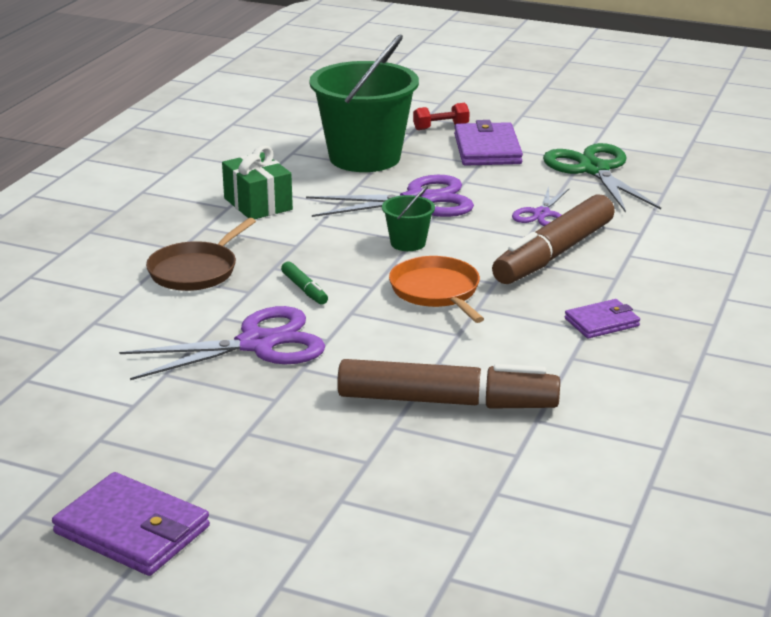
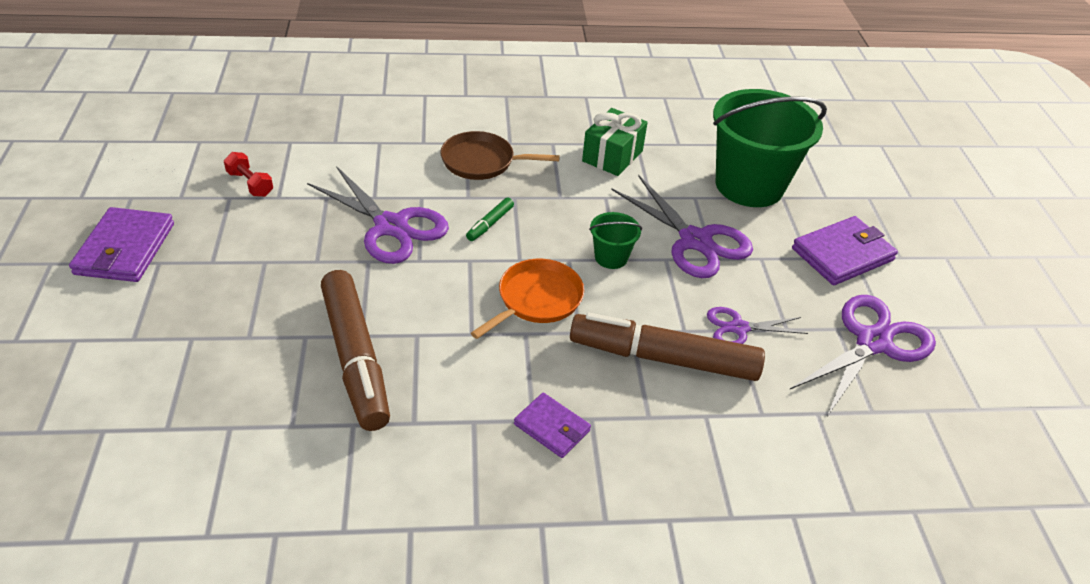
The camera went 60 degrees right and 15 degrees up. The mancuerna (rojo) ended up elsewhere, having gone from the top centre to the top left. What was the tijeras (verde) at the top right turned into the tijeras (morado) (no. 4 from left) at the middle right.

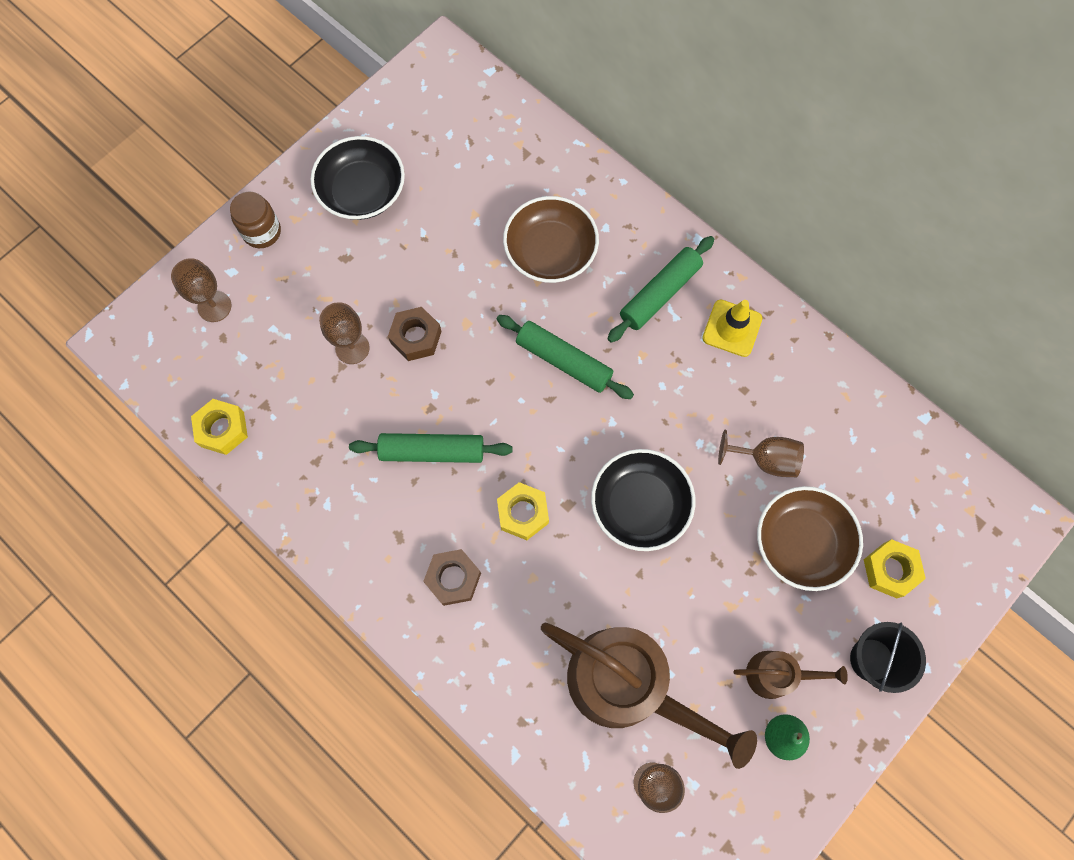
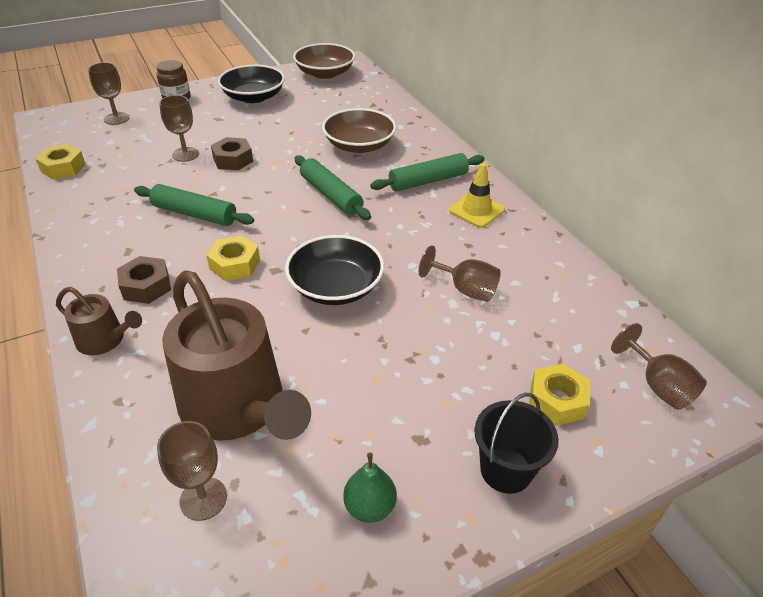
The camera went 20 degrees right and 30 degrees down. The regadera (marrón) (no. 2 from left in the first image) ended up elsewhere, having gone from the bottom right to the middle left. The cuenco (marrón) (no. 2 from left in the first image) ended up elsewhere, having gone from the middle right to the top centre. The second view gained the copa (marrón) (no. 5 from left) at the middle right.

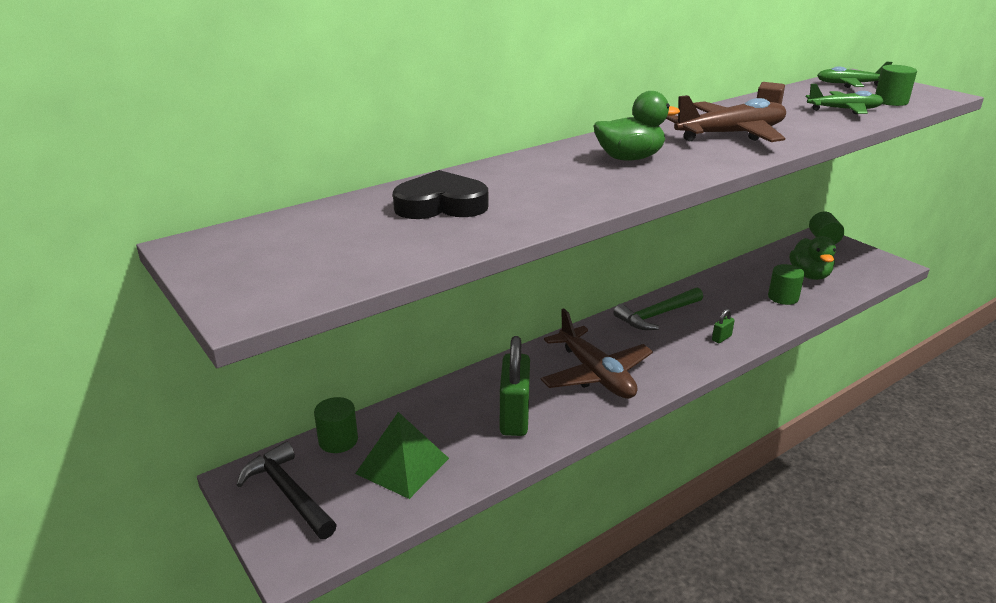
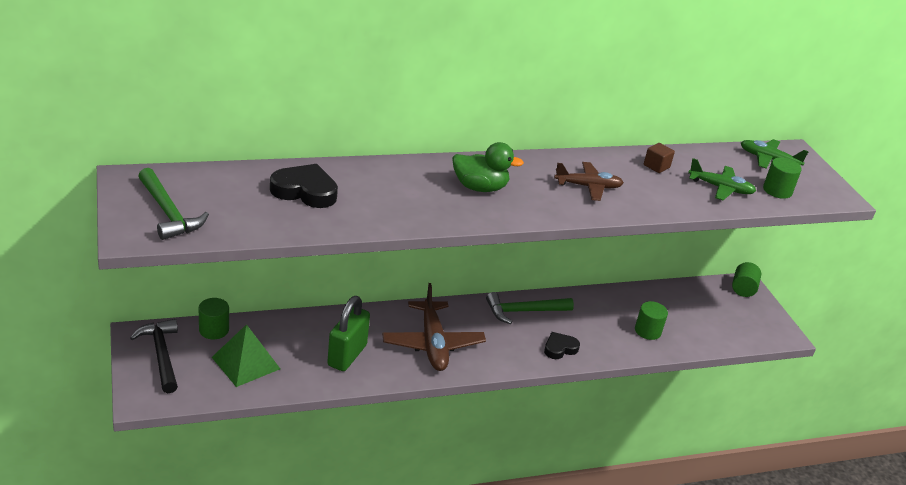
The camera went 15 degrees right and 5 degrees up. The second view gained the martillo (verde) (no. 1 from left) at the middle left. Where the candado (verde) (no. 2 from left) stood at the middle right, the corazón (negro) (no. 2 from left) came to stand at the bottom centre. The size of the avión (marrón) (no. 2 from left) at the top right changed by a factor of 0.63. The second view lost the pato (verde) (no. 2 from left) at the middle right.

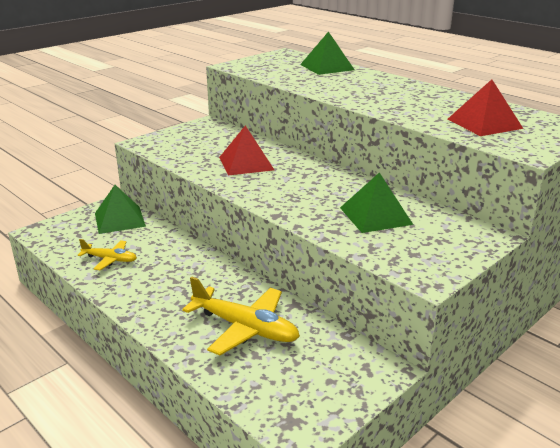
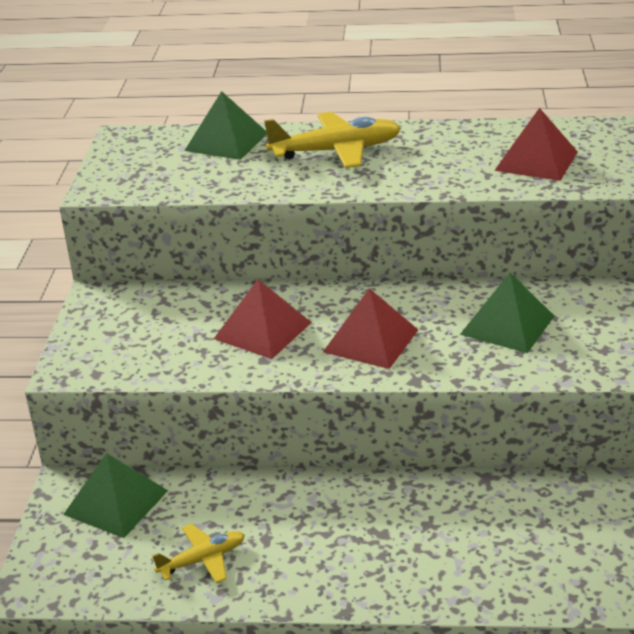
The camera went 40 degrees left and 5 degrees up. The avión (amarillo) (no. 2 from left) ended up elsewhere, having gone from the bottom centre to the top centre. The second view gained the pirámide (rojo) (no. 2 from left) at the centre.

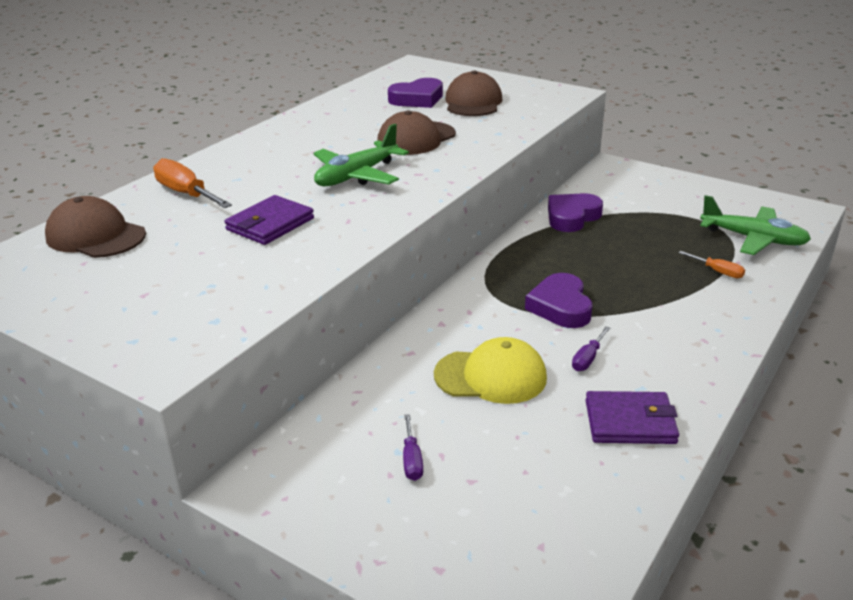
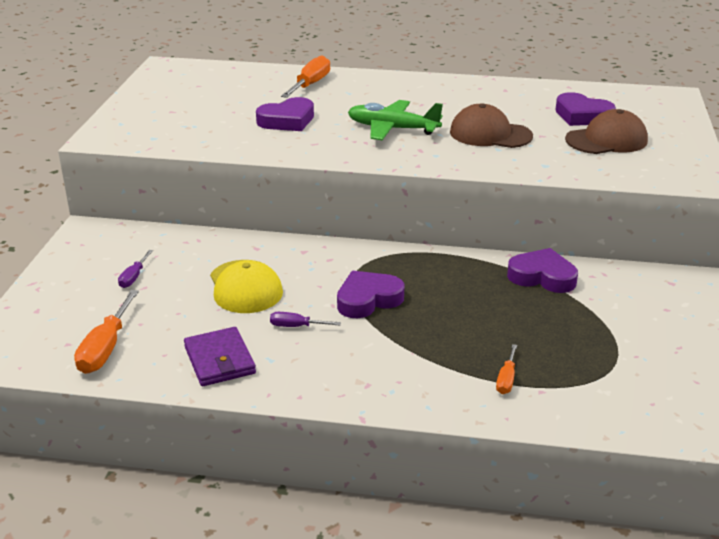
The camera went 65 degrees right and 0 degrees up. The second view gained the destornillador (naranja) (no. 1 from left) at the middle left. The destornillador (morado) (no. 1 from left) at the bottom centre ended up facing another way, 45 degrees counterclockwise from before. Where the cartera (morado) (no. 1 from left) stood at the middle left, the corazón (morado) (no. 1 from left) came to stand at the top centre. The second view lost the gorra (marrón) (no. 1 from left) at the middle left. The second view lost the avión (verde) (no. 2 from left) at the middle right.

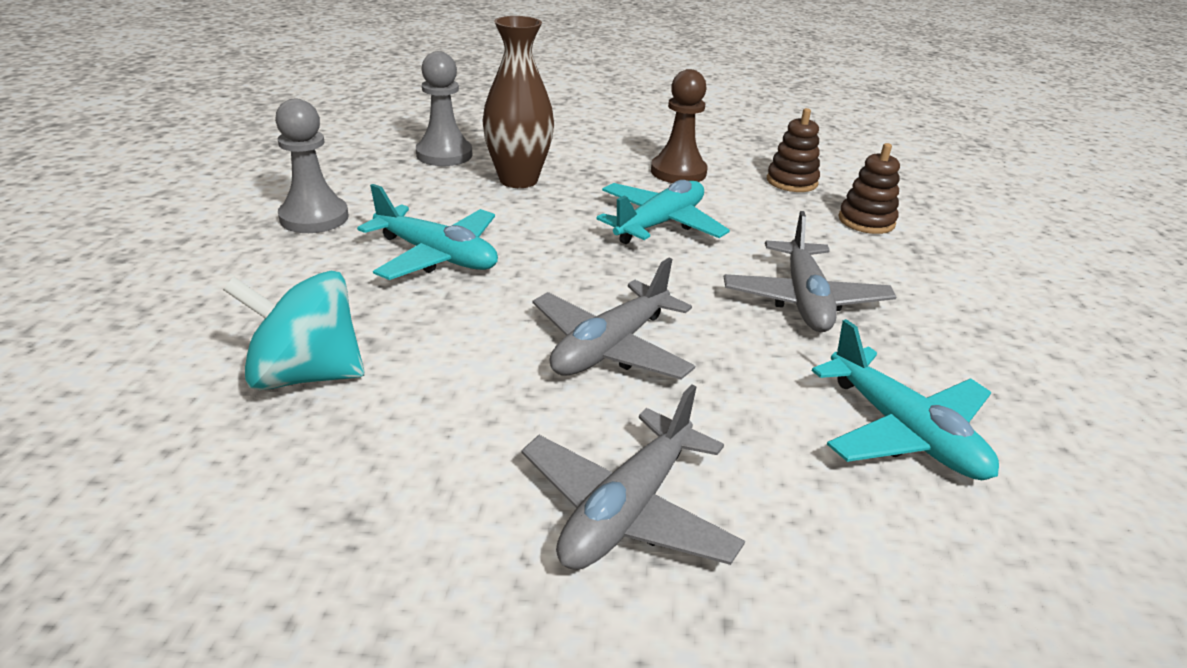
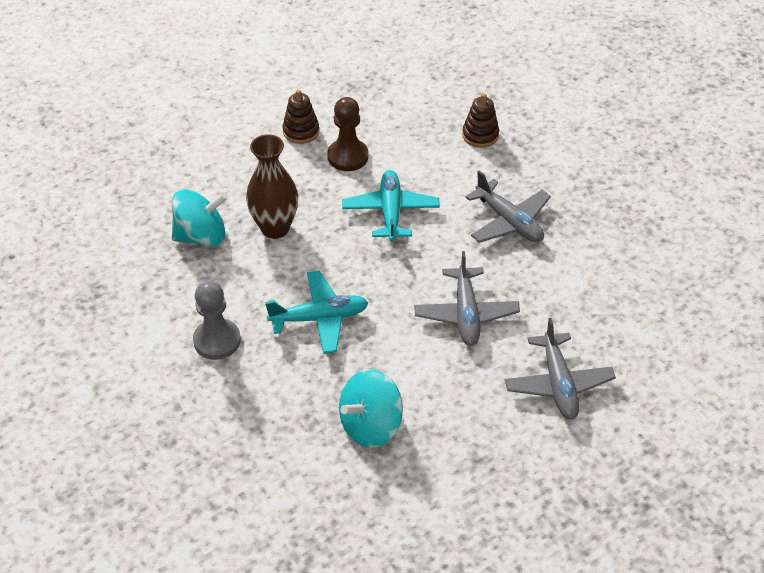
The camera went 40 degrees left and 15 degrees up. Where the peón (gris) (no. 2 from left) stood at the top centre, the peonza (turquesa) (no. 1 from left) came to stand at the middle left. The juguete apilable (marrón) (no. 1 from left) ended up elsewhere, having gone from the top right to the top centre. The second view lost the avión (turquesa) (no. 3 from left) at the middle right.

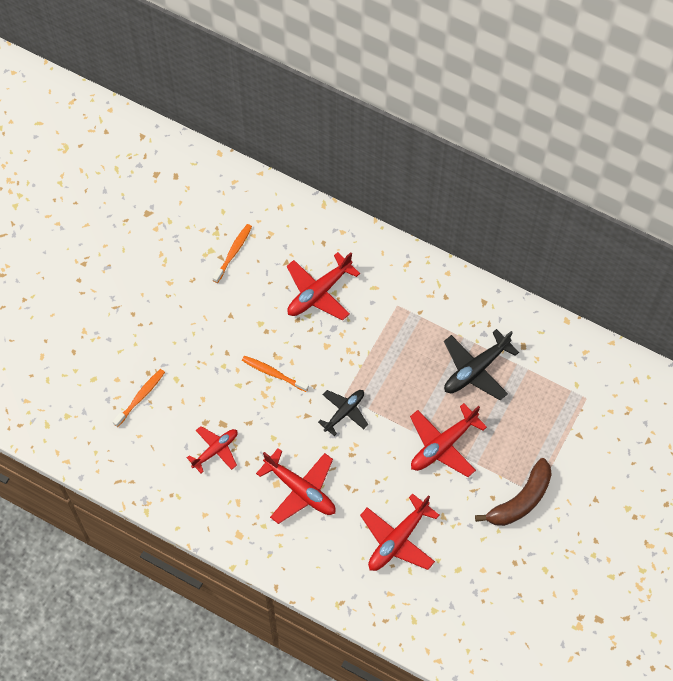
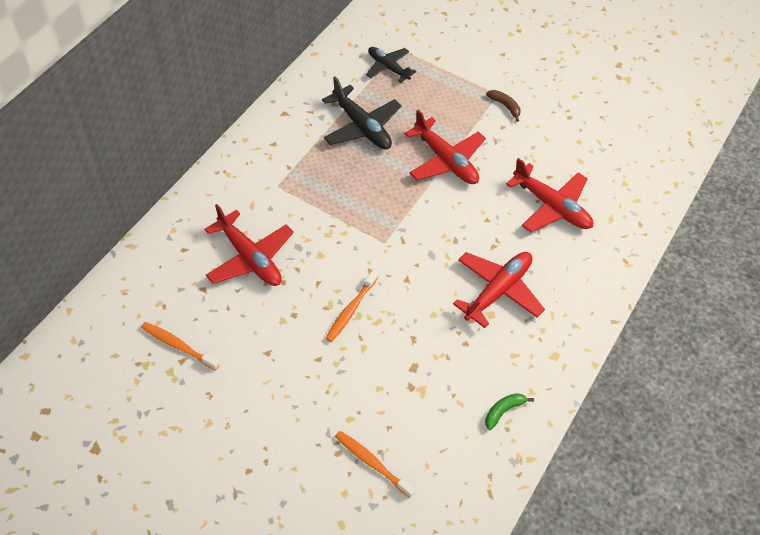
The camera went 90 degrees left and 10 degrees down. The avión (negro) (no. 1 from left in the first image) ended up elsewhere, having gone from the centre to the top centre. The second view gained the plátano (verde) at the bottom right. The size of the plátano (marrón) at the bottom right changed by a factor of 0.49. The second view lost the avión (rojo) (no. 1 from left) at the middle left.

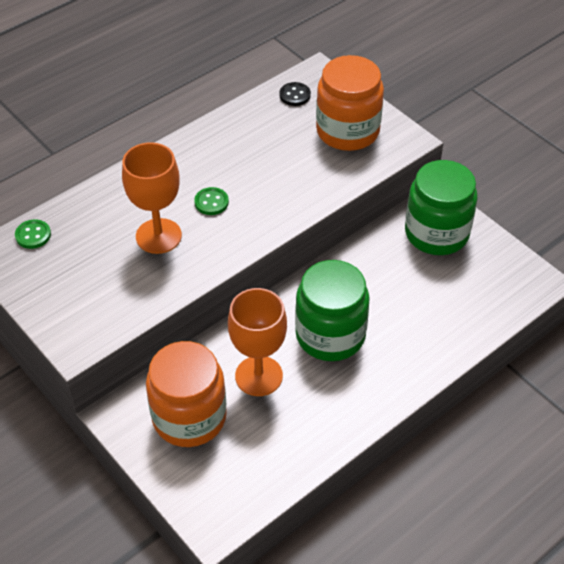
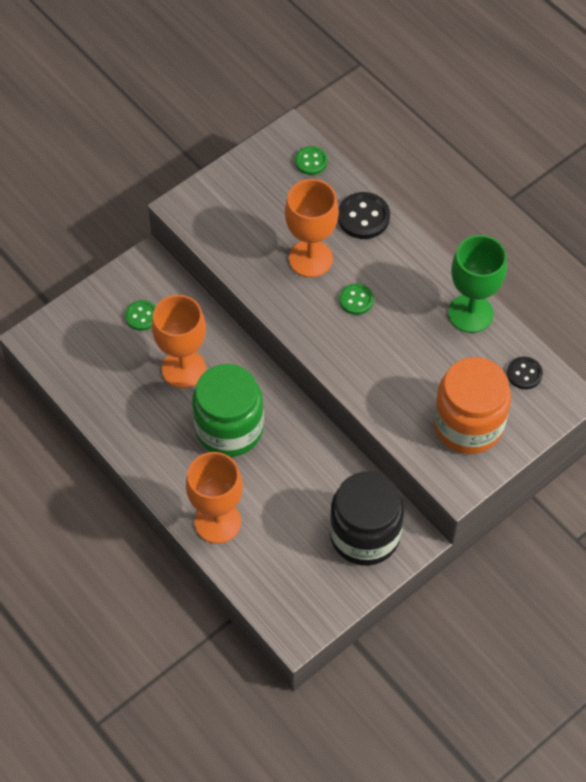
The camera went 90 degrees right and 10 degrees up. Where the tarro (naranja) (no. 1 from left) stood at the bottom left, the botón (verde) (no. 1 from left) came to stand at the middle left. The second view gained the copa (naranja) (no. 2 from left) at the centre. What was the tarro (verde) (no. 2 from left) at the middle right turned into the tarro (negro) at the centre. The second view gained the botón (negro) (no. 1 from left) at the top centre. The second view gained the copa (verde) at the middle right.

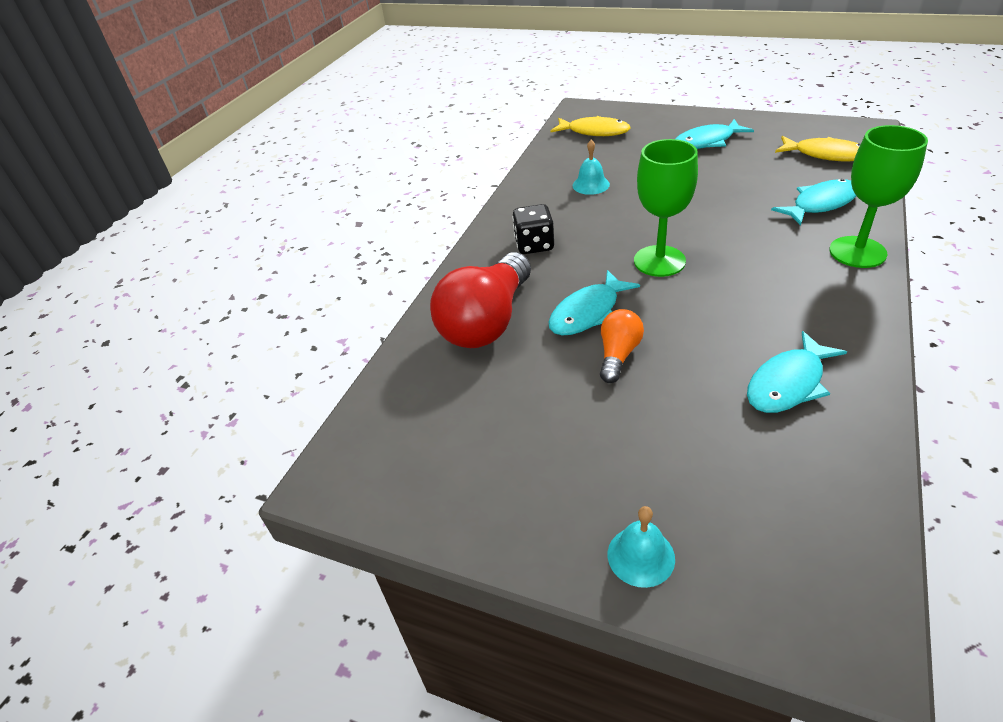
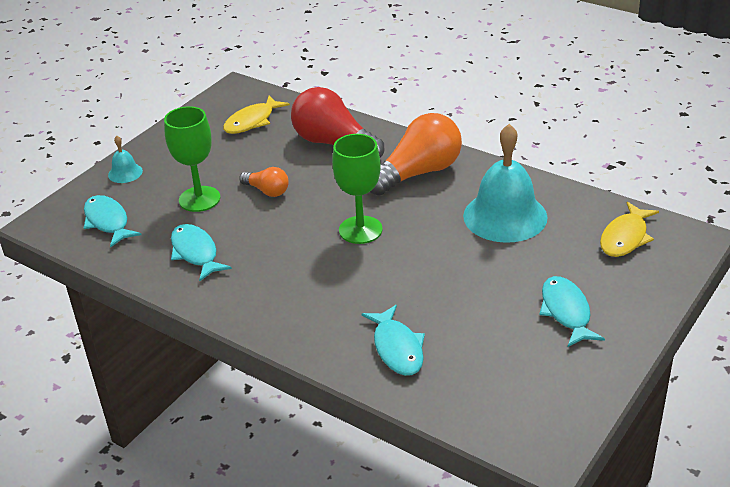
The camera went 100 degrees right and 5 degrees down. The pez (turquesa) (no. 1 from left) ended up elsewhere, having gone from the centre to the middle left. The copa (verde) (no. 2 from left in the first image) ended up elsewhere, having gone from the top right to the top left. The pez (amarillo) (no. 2 from left in the first image) ended up elsewhere, having gone from the top right to the top centre. Where the dado (negro) stood at the top centre, the bombilla (naranja) (no. 2 from left) came to stand at the top centre. The size of the campana (turquesa) (no. 1 from left in the first image) at the top centre changed by a factor of 2.24.

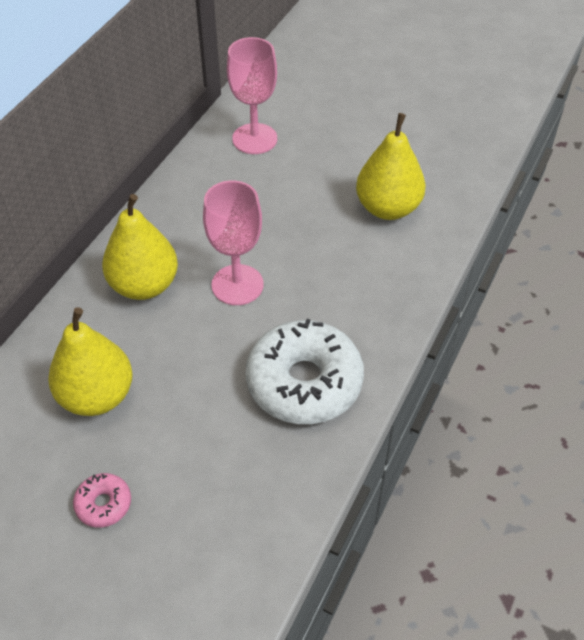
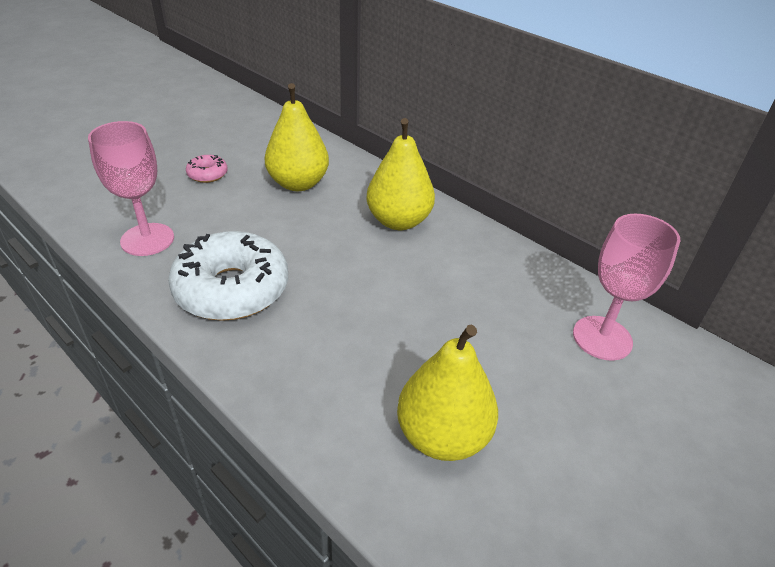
The camera went 105 degrees right and 10 degrees down. The copa (rosa) (no. 1 from left) ended up elsewhere, having gone from the centre to the top left.

